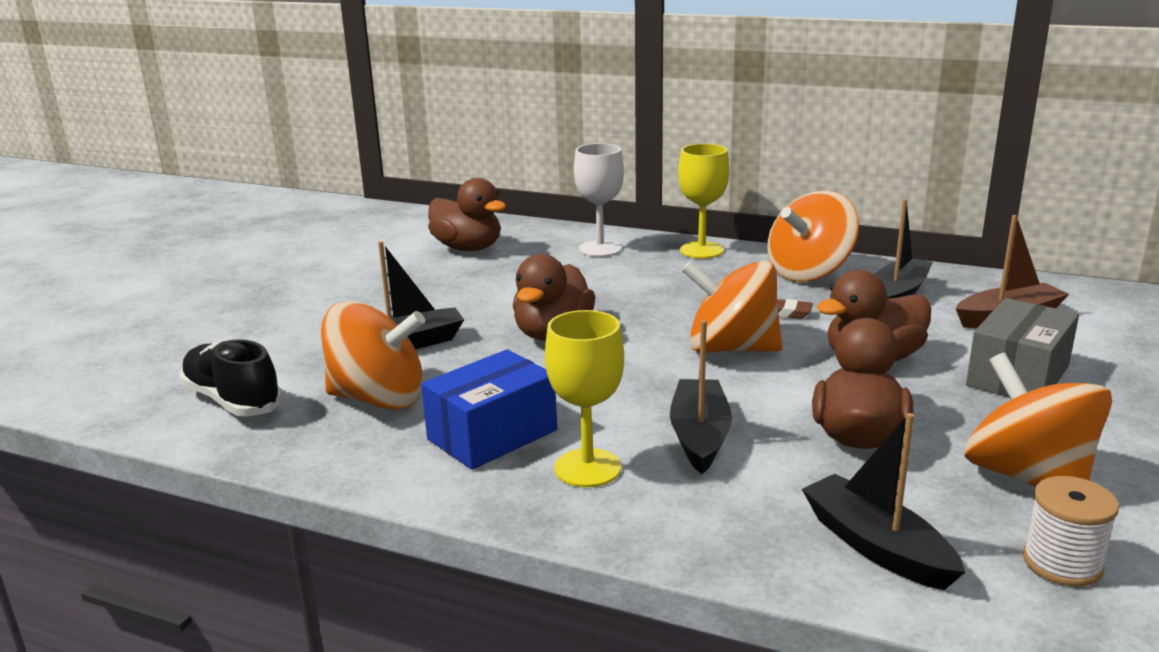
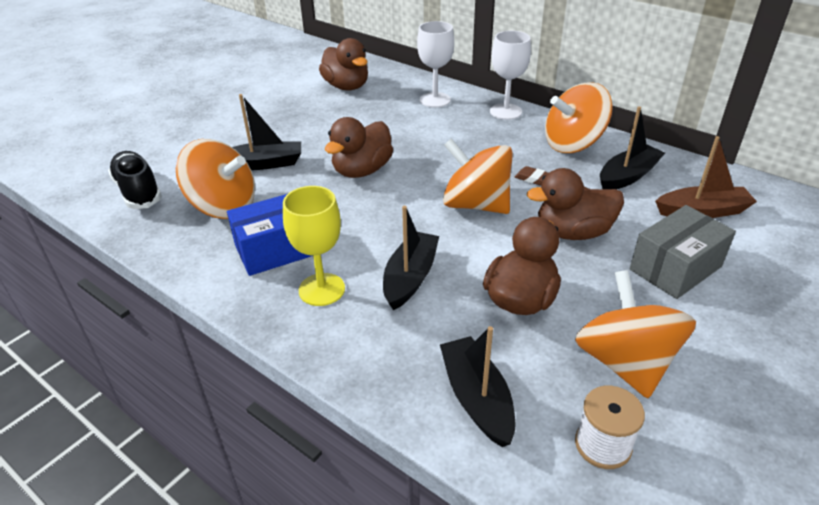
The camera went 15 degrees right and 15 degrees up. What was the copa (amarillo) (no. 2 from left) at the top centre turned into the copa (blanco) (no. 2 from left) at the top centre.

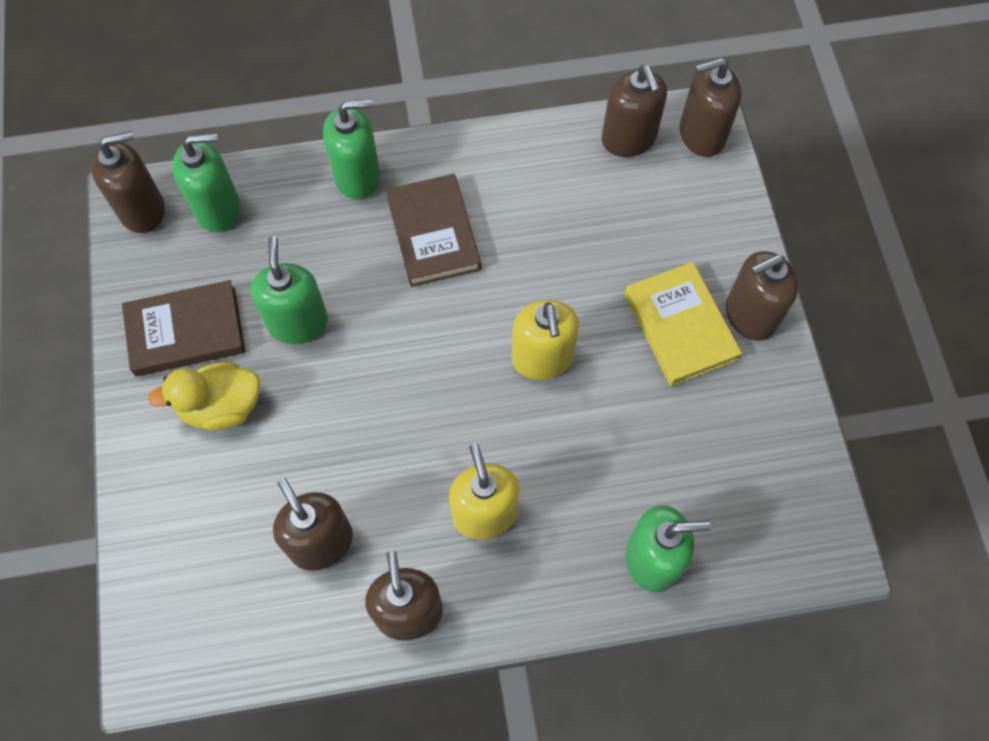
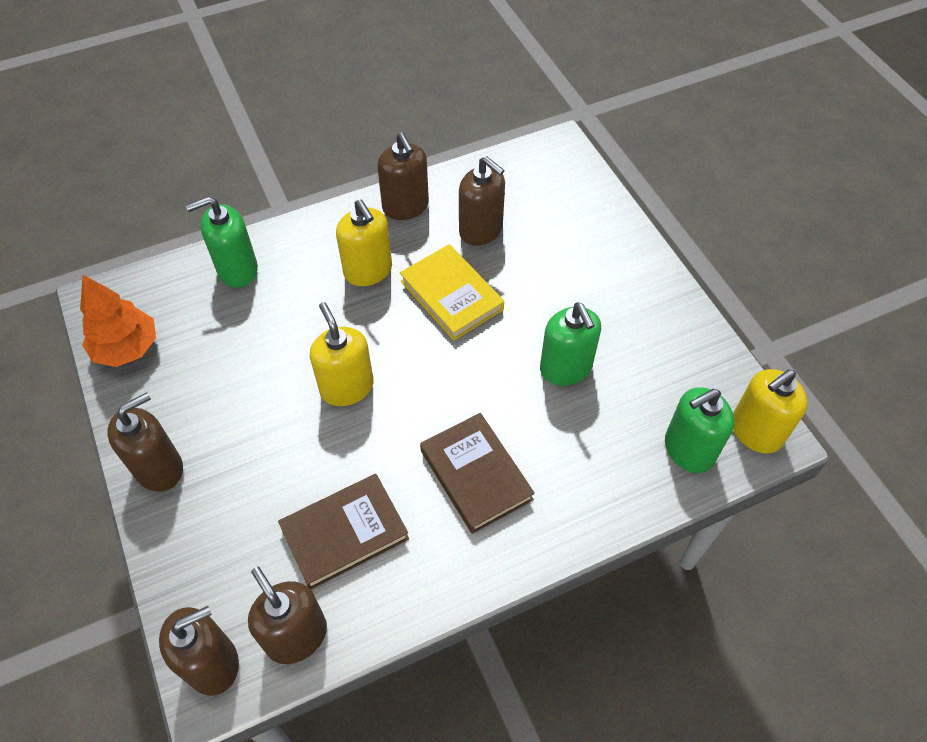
The camera went 165 degrees right and 10 degrees down. The second view gained the árbol (naranja) at the middle left. The libro (marrón) (no. 1 from left) ended up elsewhere, having gone from the middle left to the bottom centre. The libro (amarillo) ended up elsewhere, having gone from the middle right to the centre. What was the dispensador de jabón (marrón) (no. 1 from left) at the top left turned into the dispensador de jabón (amarillo) (no. 3 from left) at the middle right. The second view lost the pato (amarillo) at the middle left. The second view lost the dispensador de jabón (verde) (no. 3 from left) at the top centre.

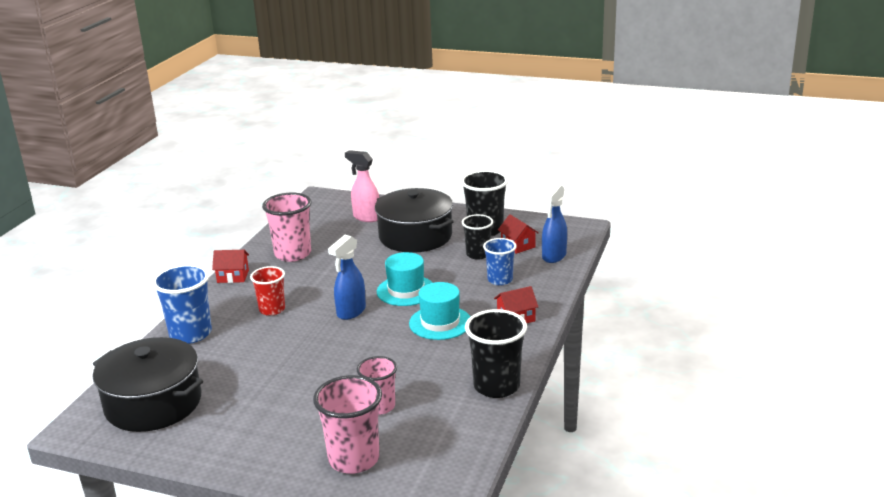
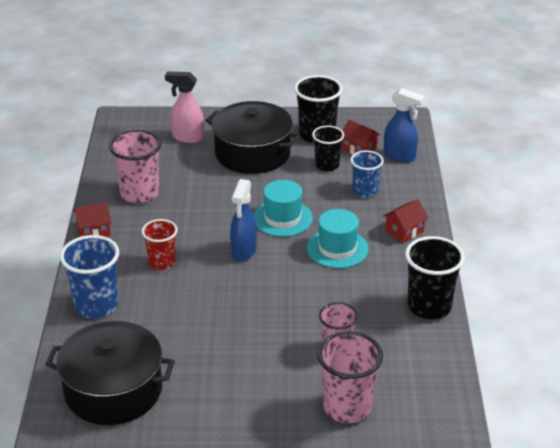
The camera went 20 degrees left and 10 degrees up. The pulverizador (azul) (no. 2 from left) at the centre ended up facing another way, 75 degrees counterclockwise from before.

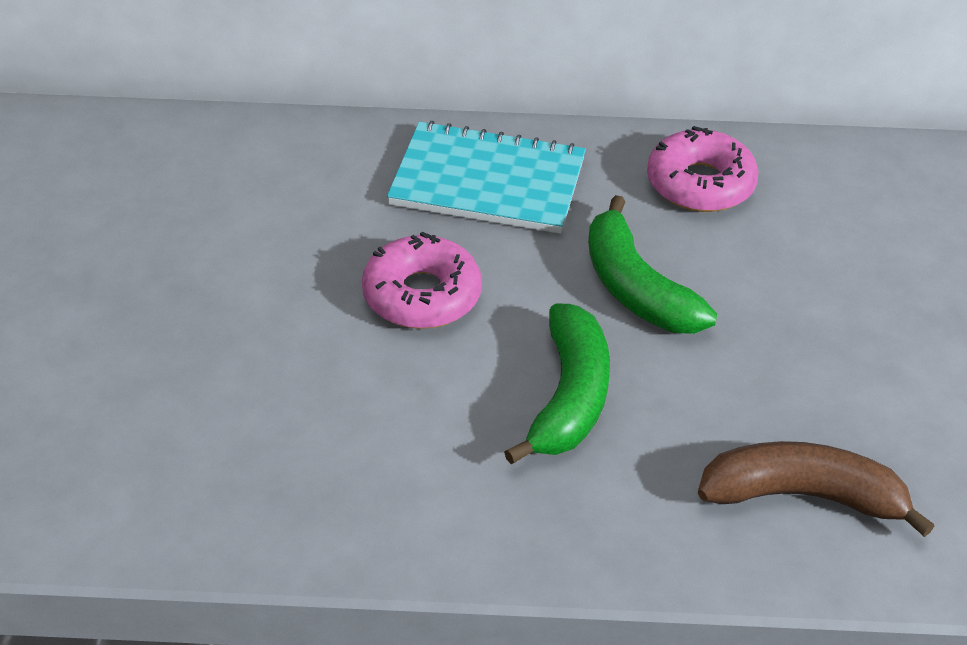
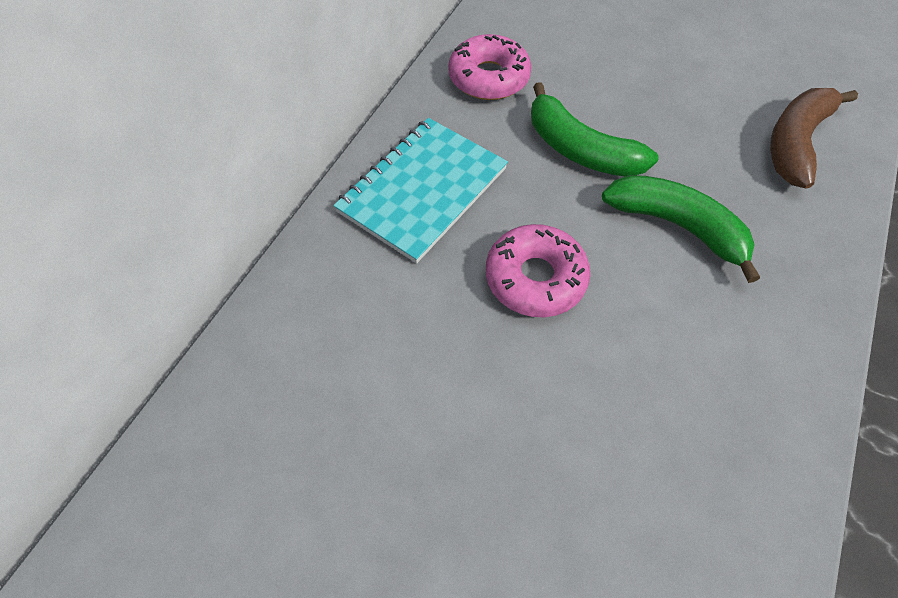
The camera went 65 degrees left and 15 degrees up. The plátano (verde) (no. 2 from left in the first image) at the middle right ended up facing another way, 45 degrees clockwise from before.

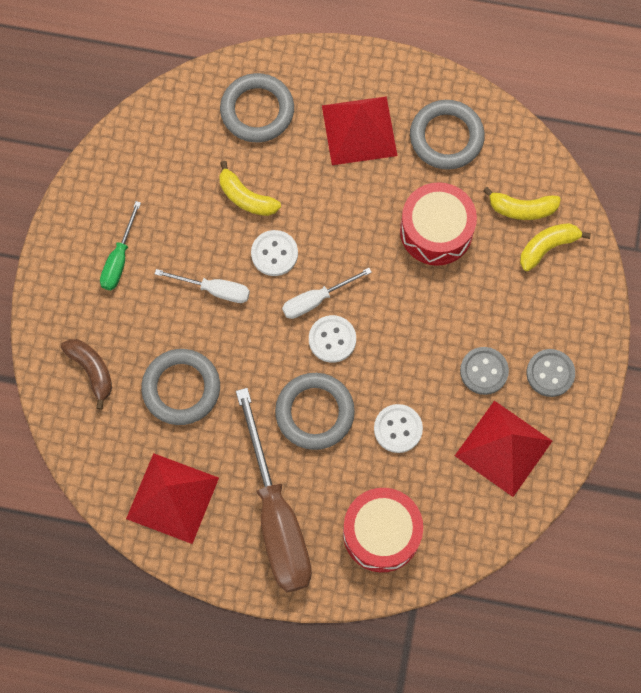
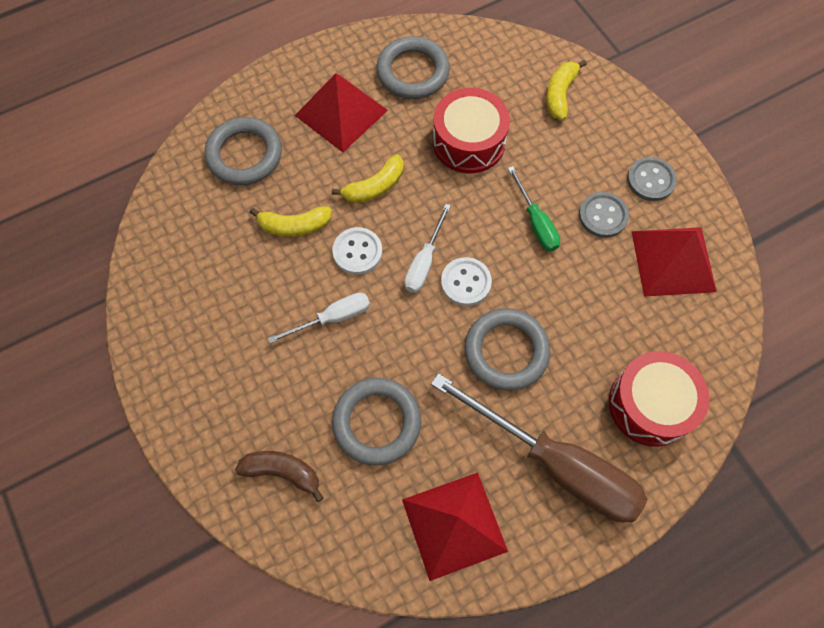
The camera went 40 degrees left and 5 degrees down. The plátano (amarillo) (no. 2 from left) ended up elsewhere, having gone from the top right to the top centre. The destornillador (verde) ended up elsewhere, having gone from the middle left to the top centre. The second view lost the botón (blanco) (no. 3 from left) at the centre.

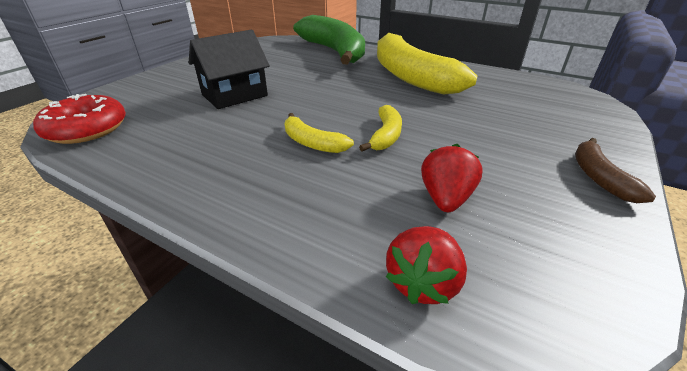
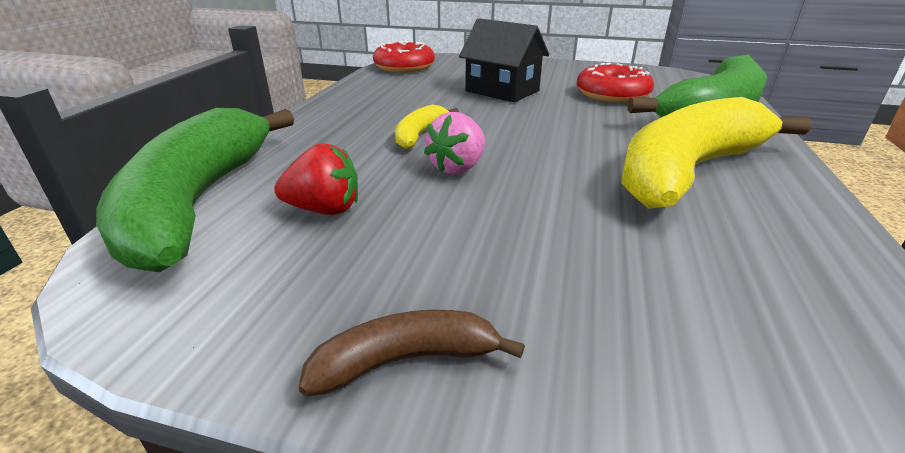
The camera went 75 degrees right and 5 degrees down. Where the fresa (rojo) (no. 1 from left) stood at the bottom centre, the plátano (verde) (no. 1 from left) came to stand at the middle left. Where the plátano (amarillo) (no. 2 from left) stood at the centre, the fresa (rosa) came to stand at the top centre. The second view gained the rosquilla (rojo) (no. 2 from left) at the top right.

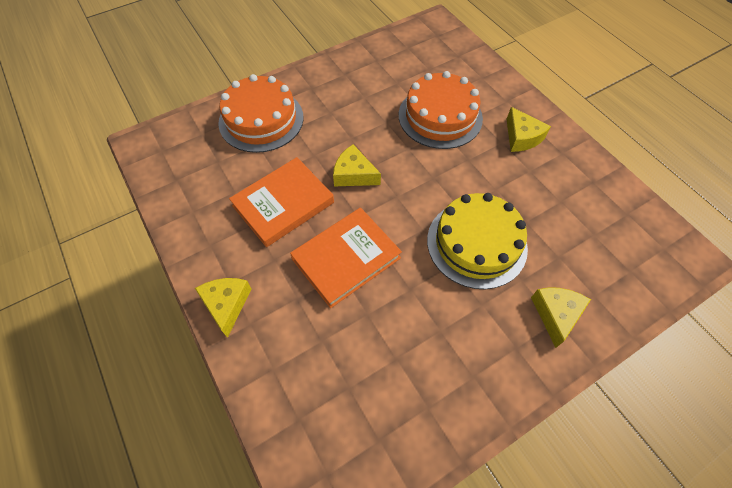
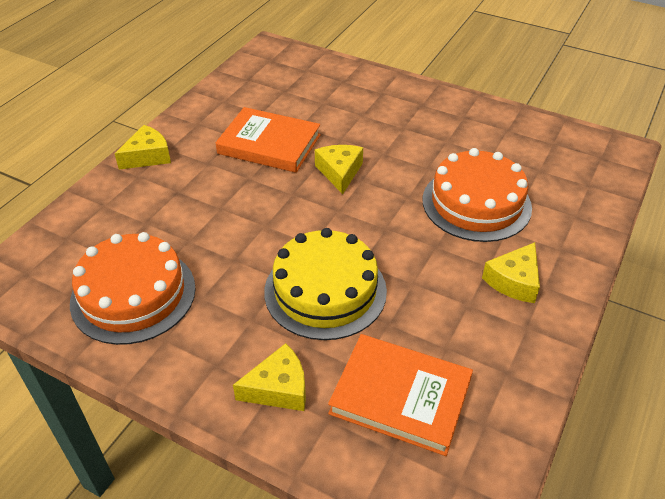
The camera went 60 degrees right and 15 degrees down. The tarta (naranja) (no. 1 from left) ended up elsewhere, having gone from the top centre to the middle left. The libro (naranja) (no. 2 from left) ended up elsewhere, having gone from the centre to the bottom centre.

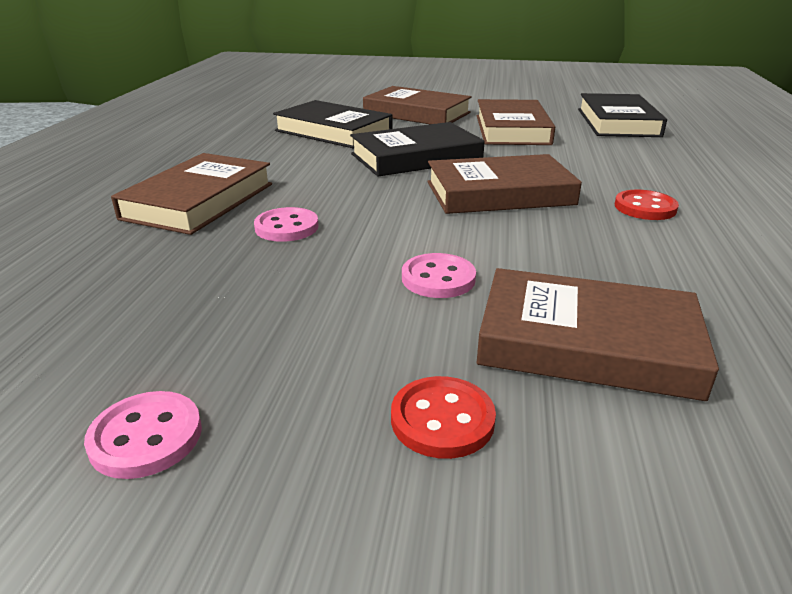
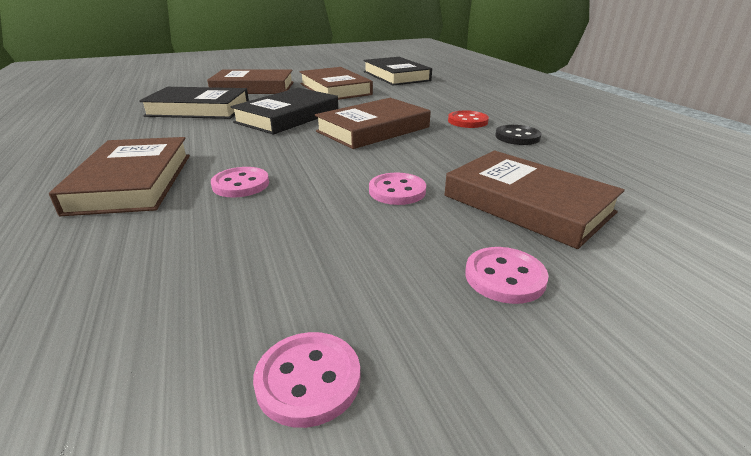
The camera went 30 degrees left and 0 degrees up. The libro (marrón) (no. 5 from left) at the middle right ended up facing another way, 60 degrees clockwise from before. What was the botón (rojo) (no. 1 from left) at the bottom centre turned into the botón (rosa) (no. 4 from left) at the middle right. The second view gained the botón (negro) at the top right.

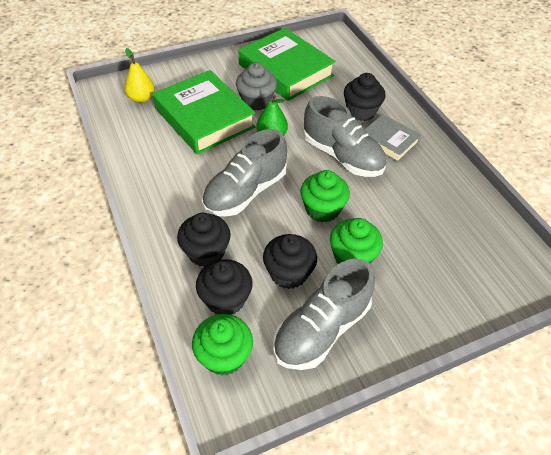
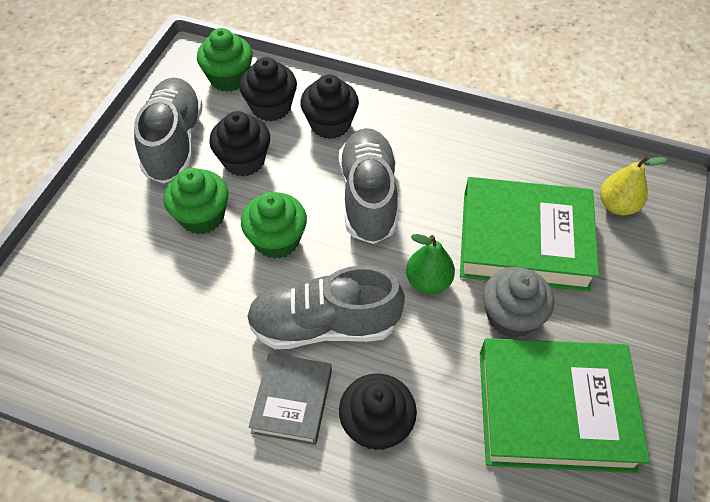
The camera went 135 degrees right and 5 degrees up. The libro (gris) at the top right ended up facing another way, 75 degrees counterclockwise from before.

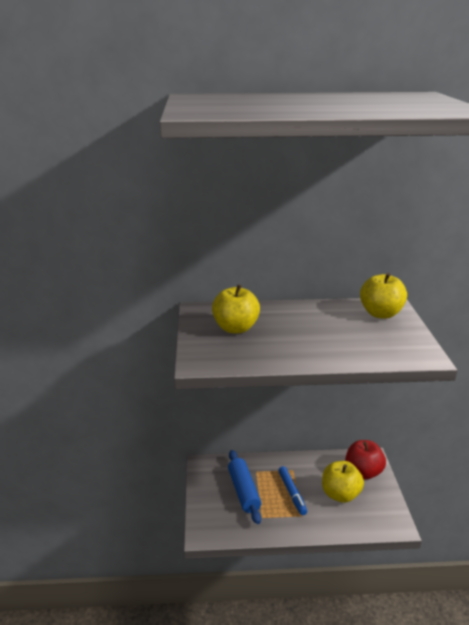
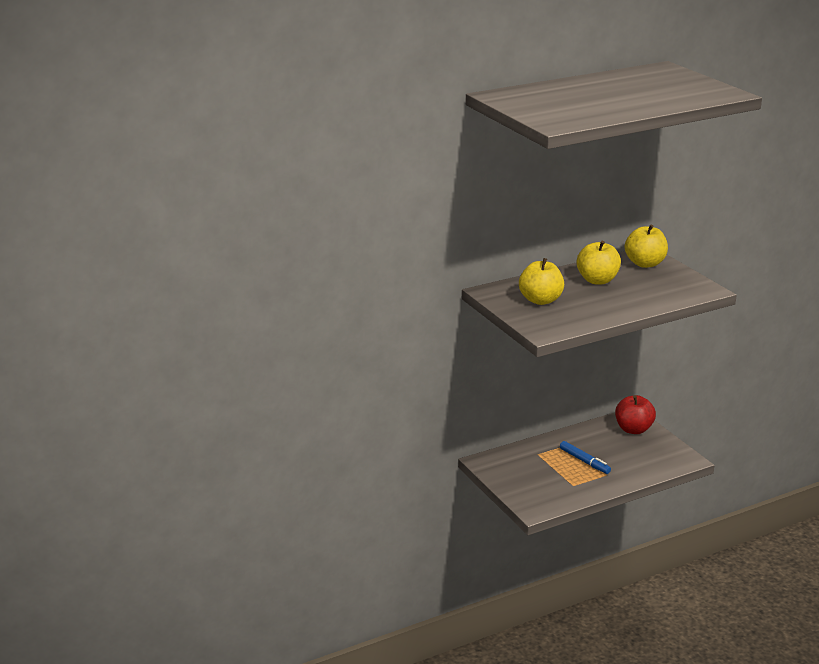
The camera went 25 degrees left and 0 degrees up. The manzana (amarillo) (no. 2 from left) ended up elsewhere, having gone from the bottom right to the middle right. The second view lost the rodillo (azul) at the bottom centre.

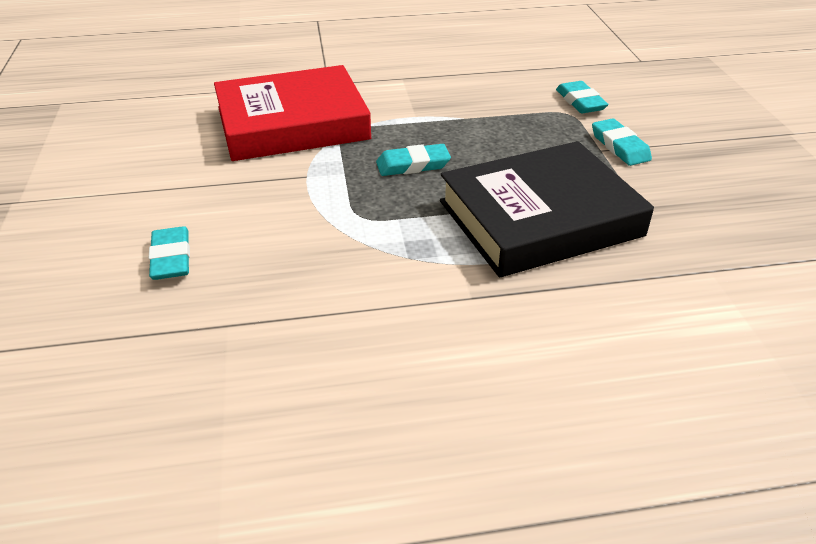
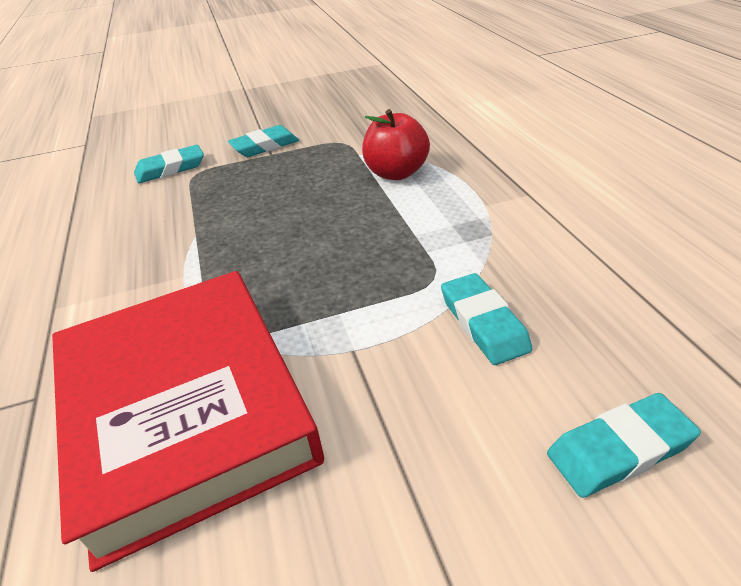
The camera went 95 degrees left and 0 degrees up. Where the libro (negro) stood at the middle right, the manzana (rojo) came to stand at the top centre. The goma de borrar (turquesa) (no. 2 from left in the first image) ended up elsewhere, having gone from the top centre to the centre.

